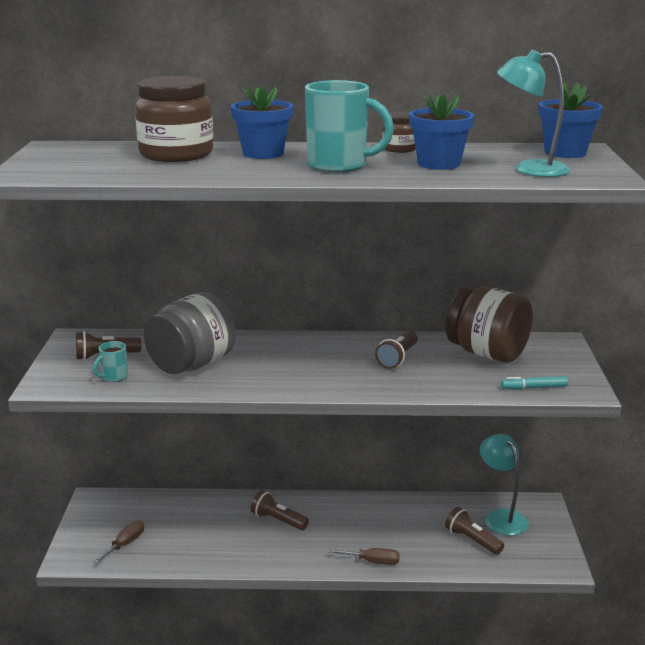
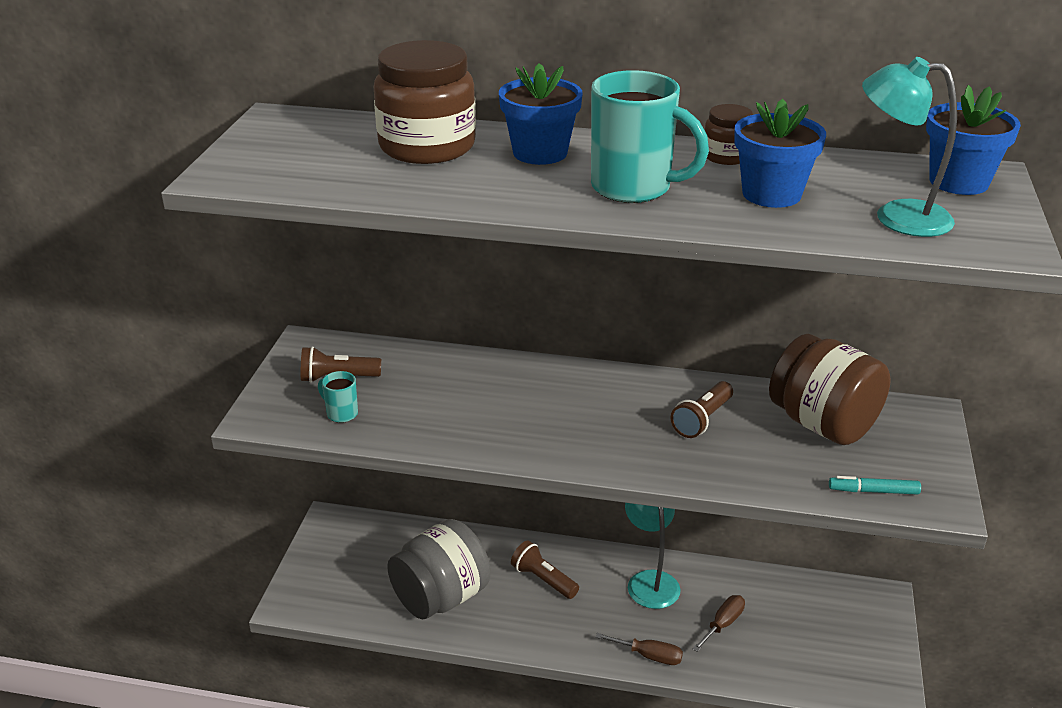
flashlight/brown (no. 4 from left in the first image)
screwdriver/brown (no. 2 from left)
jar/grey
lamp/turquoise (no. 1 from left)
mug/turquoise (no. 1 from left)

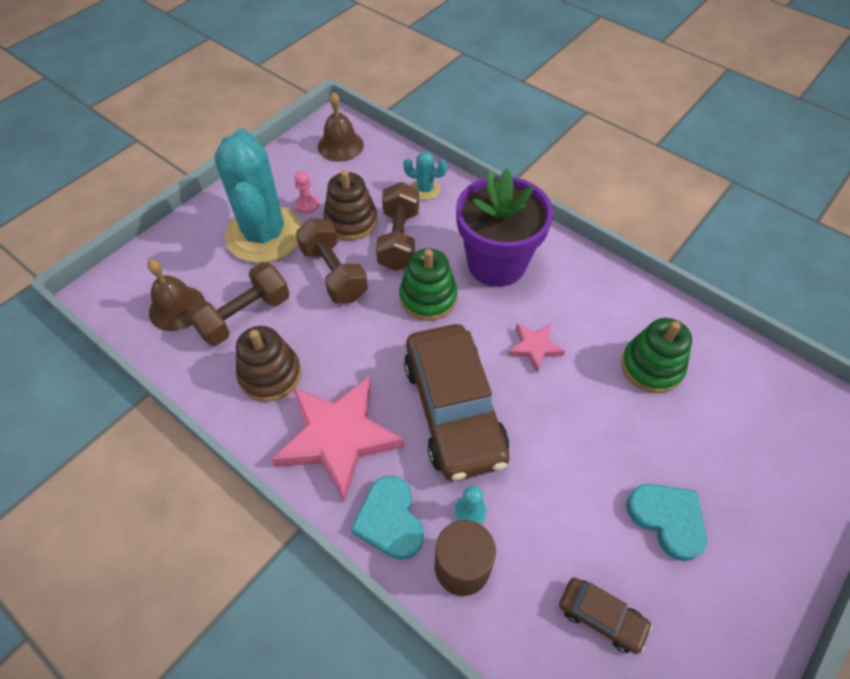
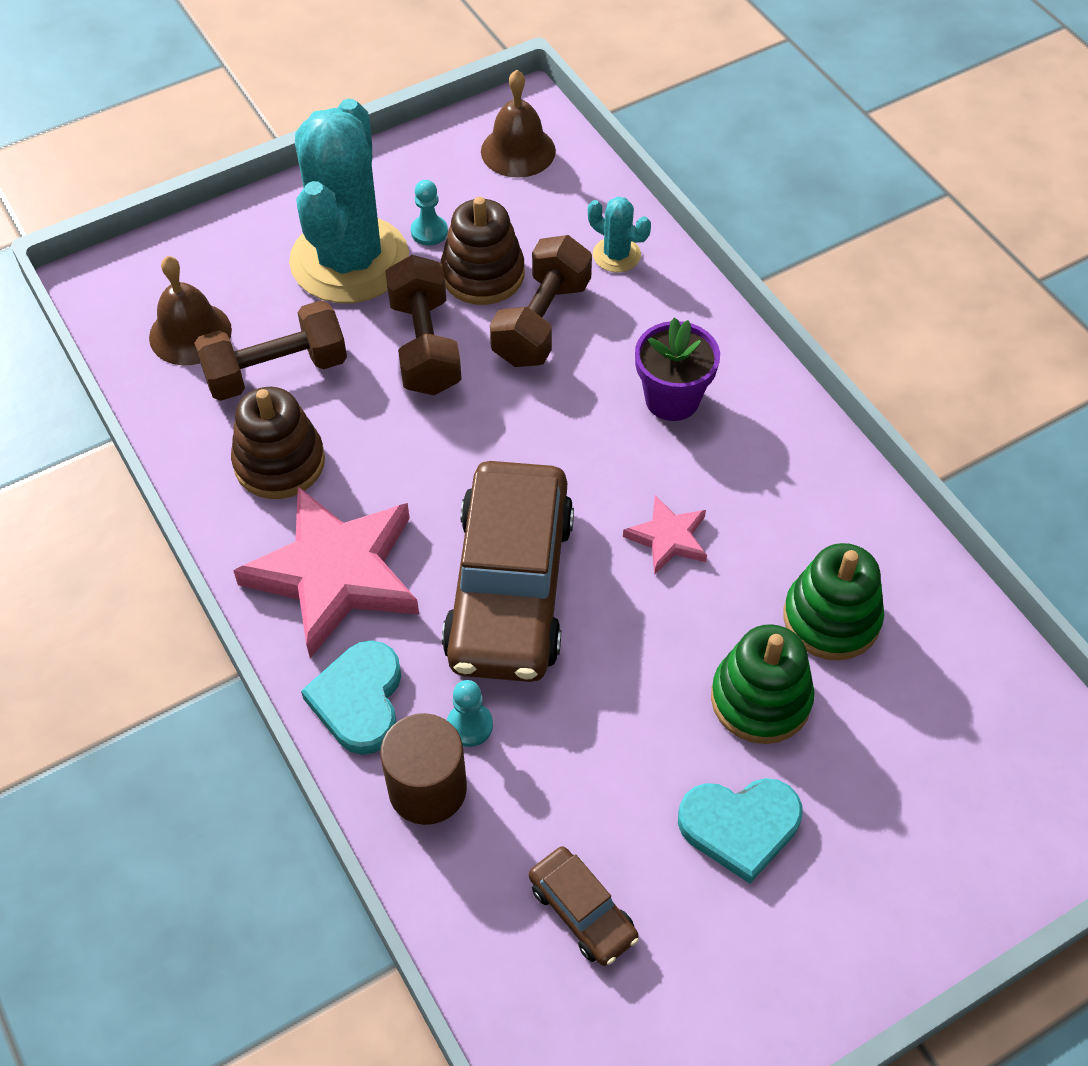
stacking toy/green (no. 1 from left)
pawn/turquoise (no. 1 from left)
heart/turquoise (no. 2 from left)
flower pot/purple

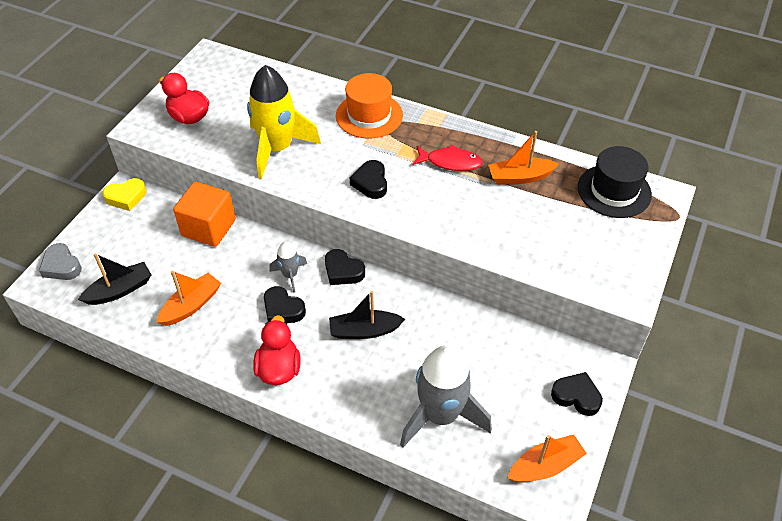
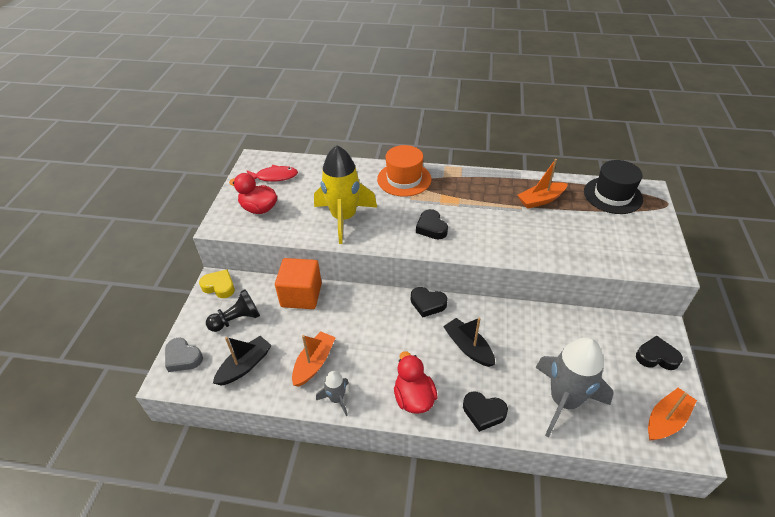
pawn/black
heart/black (no. 3 from left)
rocket/grey (no. 1 from left)
fish/red
heart/yellow
boat/black (no. 2 from left)

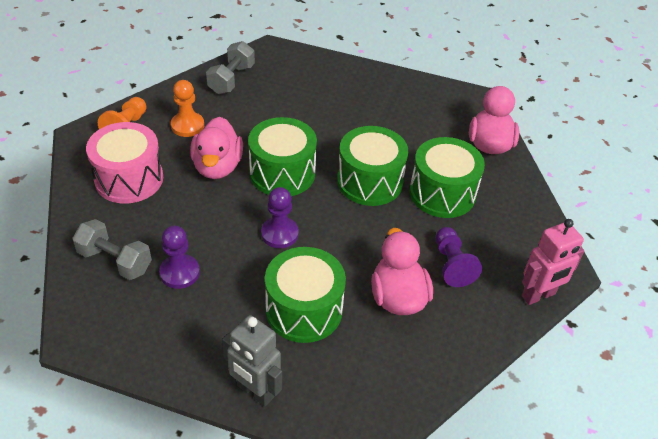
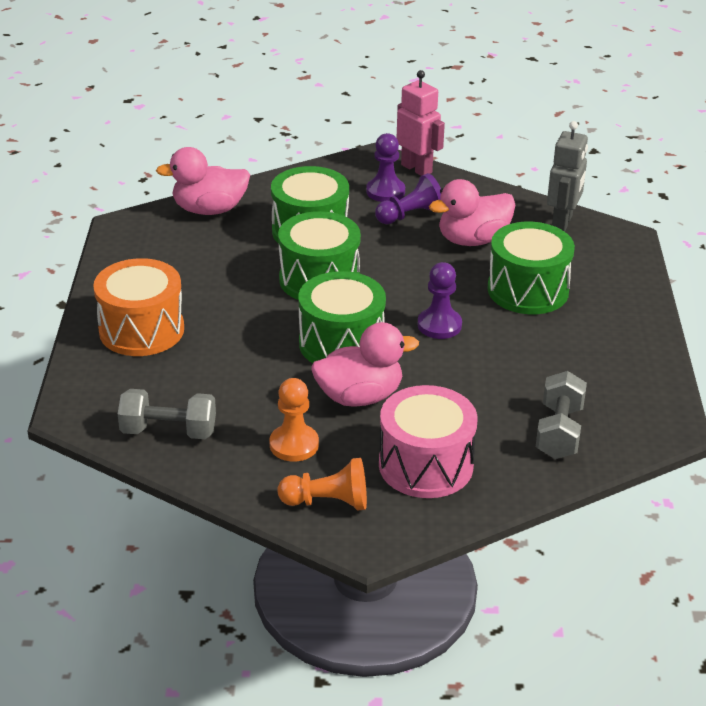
drum/orange
pawn/purple (no. 1 from left)
robot/grey

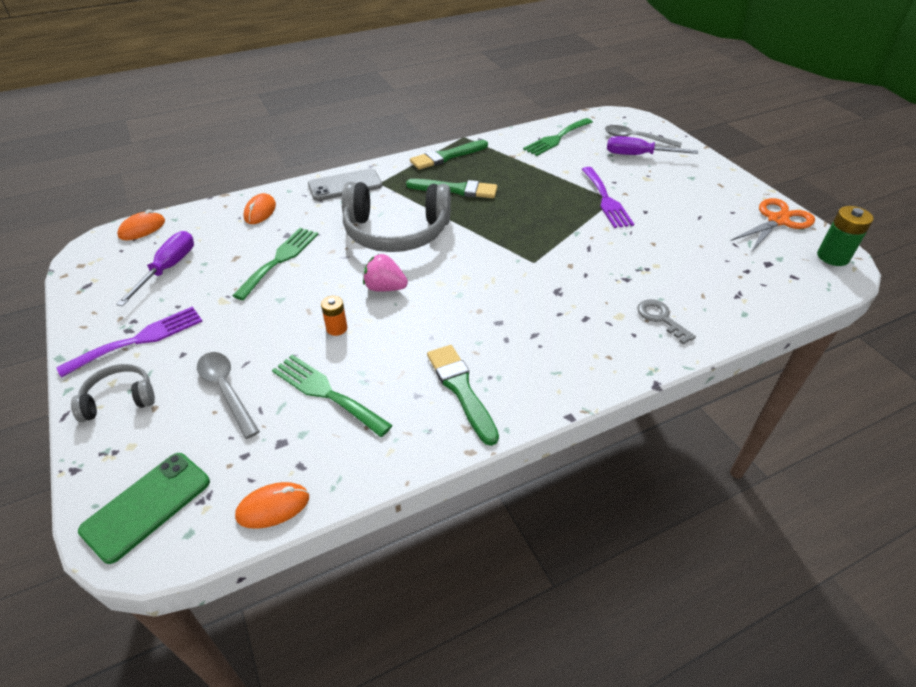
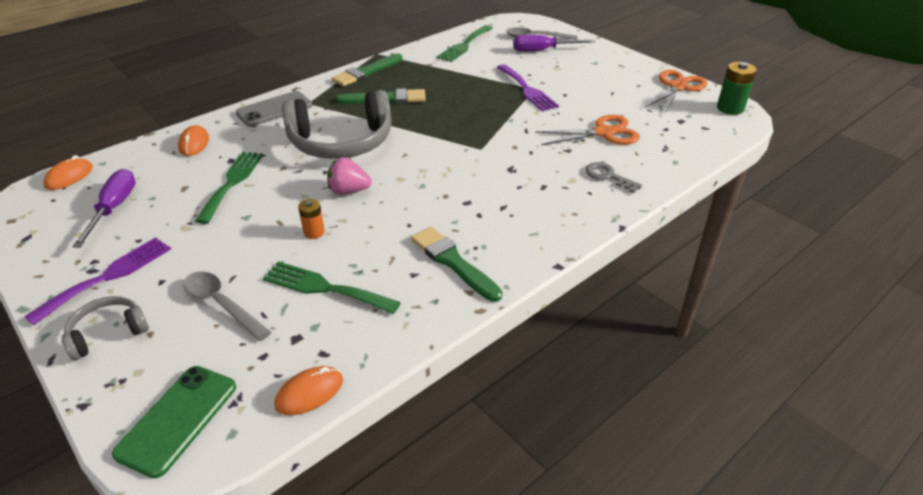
scissors/orange (no. 1 from left)

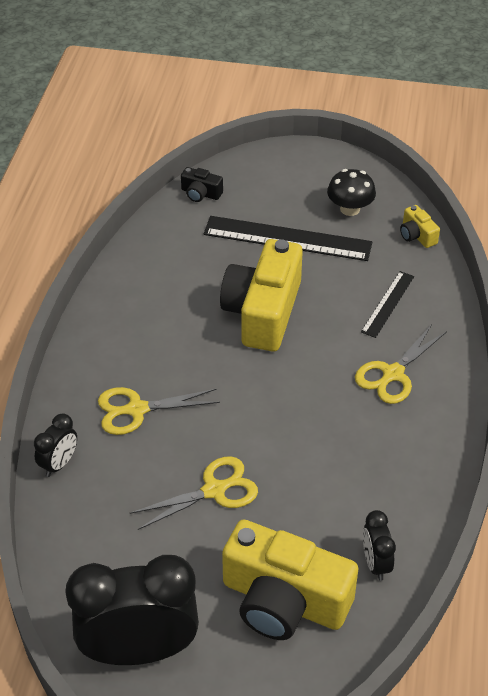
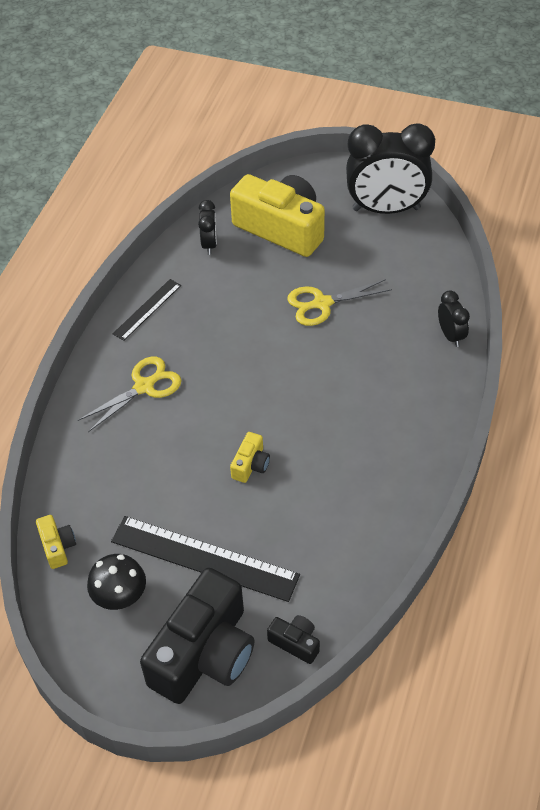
scissors/yellow (no. 1 from left in the first image)
camera/black (no. 1 from left)
ruler/black (no. 1 from left)
clock/black (no. 3 from left)
camera/yellow (no. 2 from left)

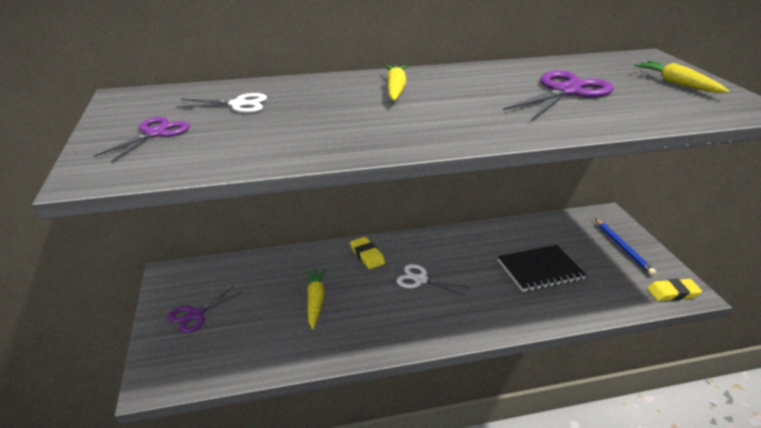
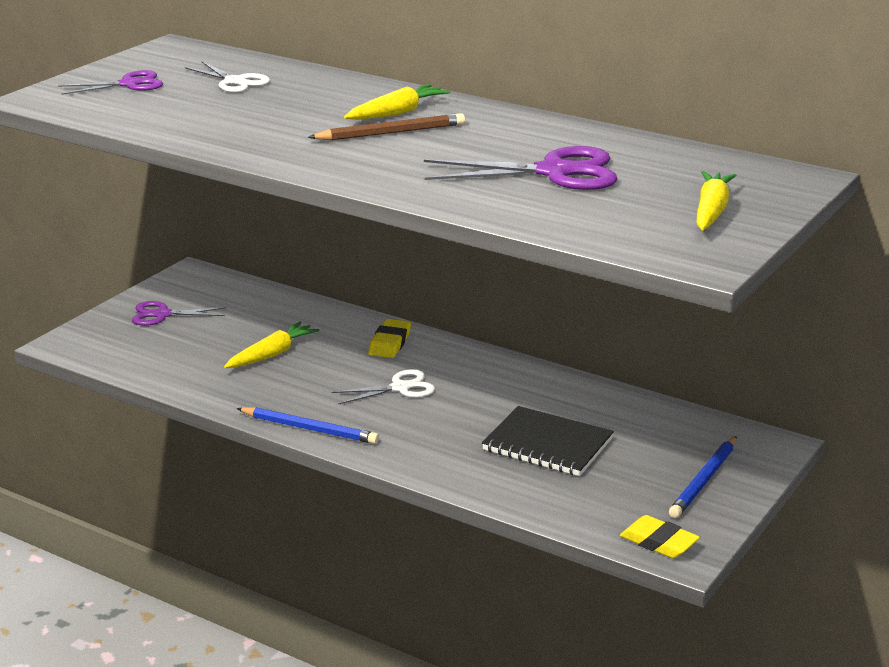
pencil/blue (no. 1 from left)
pencil/brown
scissors/white (no. 2 from left)

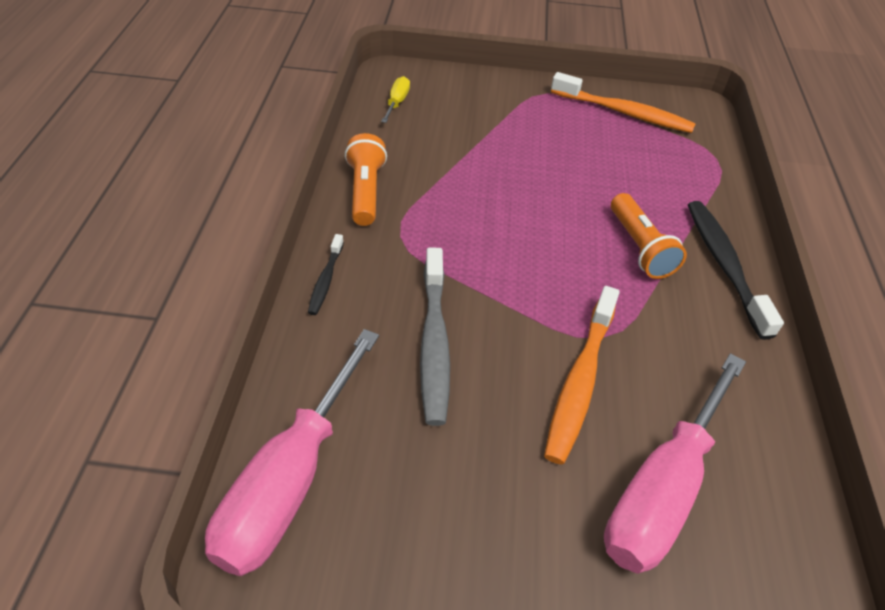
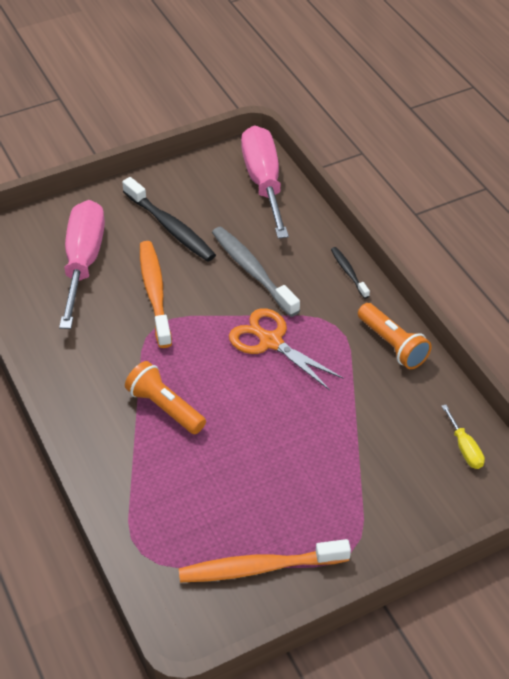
scissors/orange
toothbrush/black (no. 1 from left)

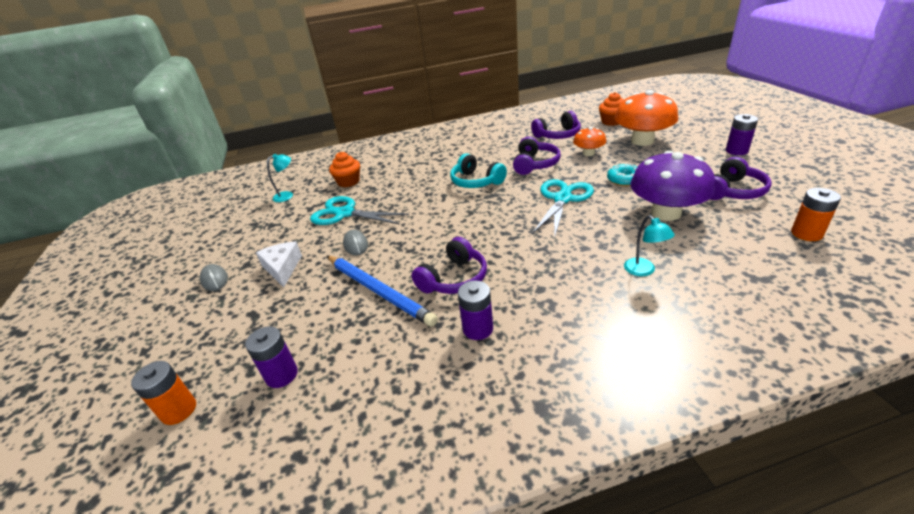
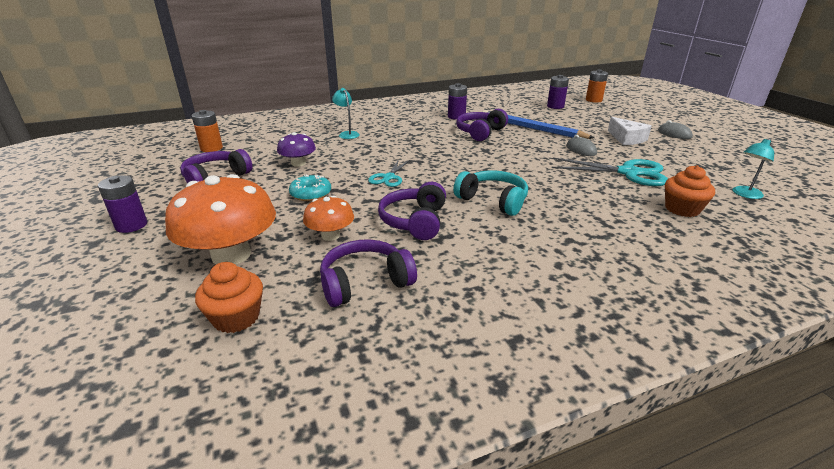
scissors/turquoise (no. 1 from left)
mushroom/purple

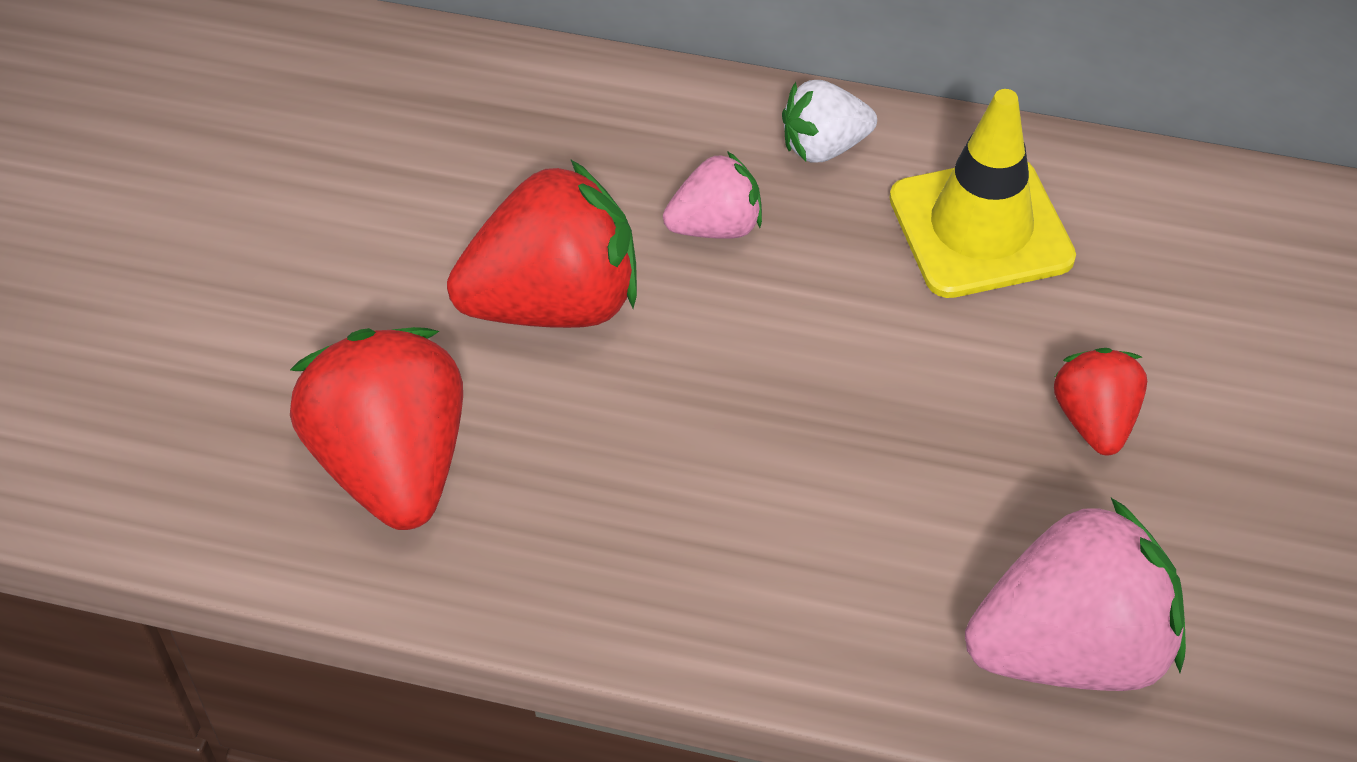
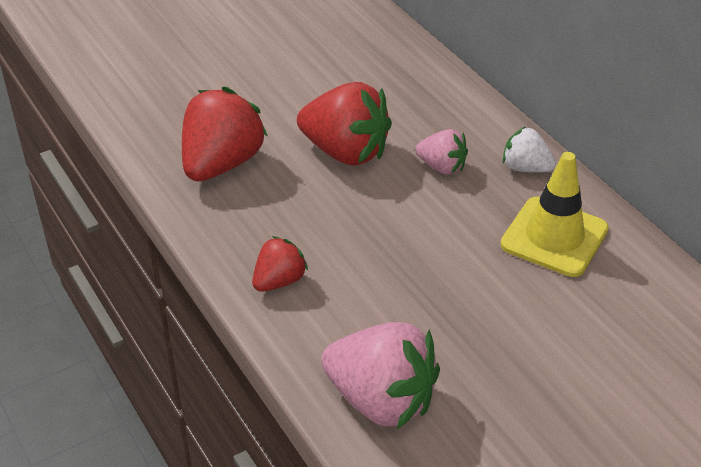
strawberry/red (no. 2 from left)

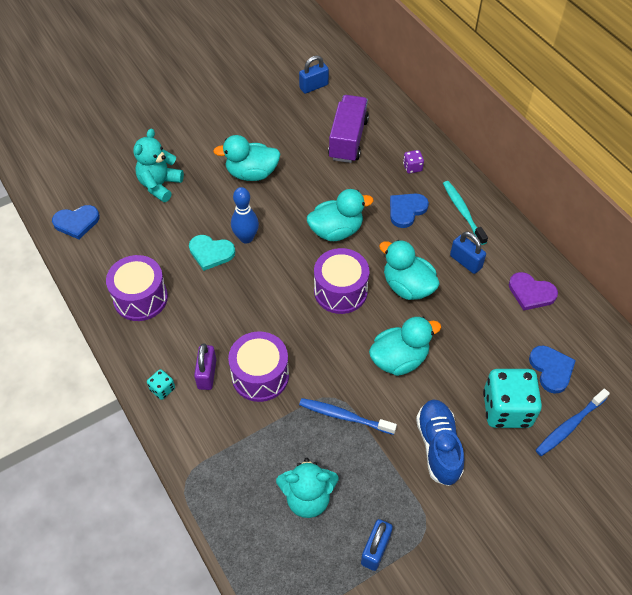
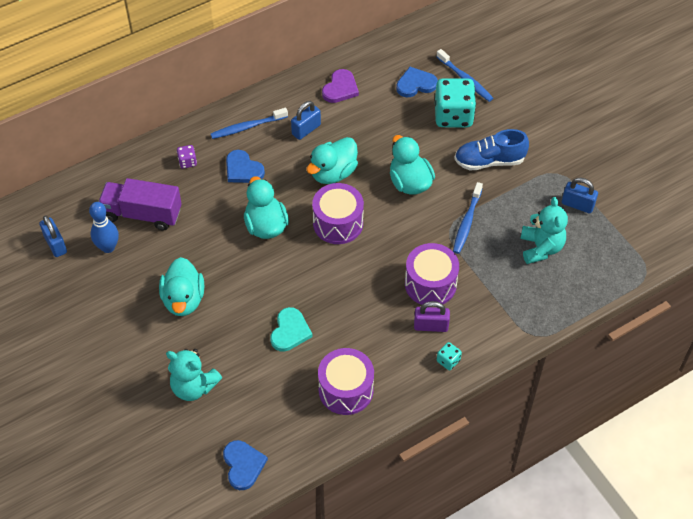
bowling pin/blue
toothbrush/blue (no. 1 from left)

